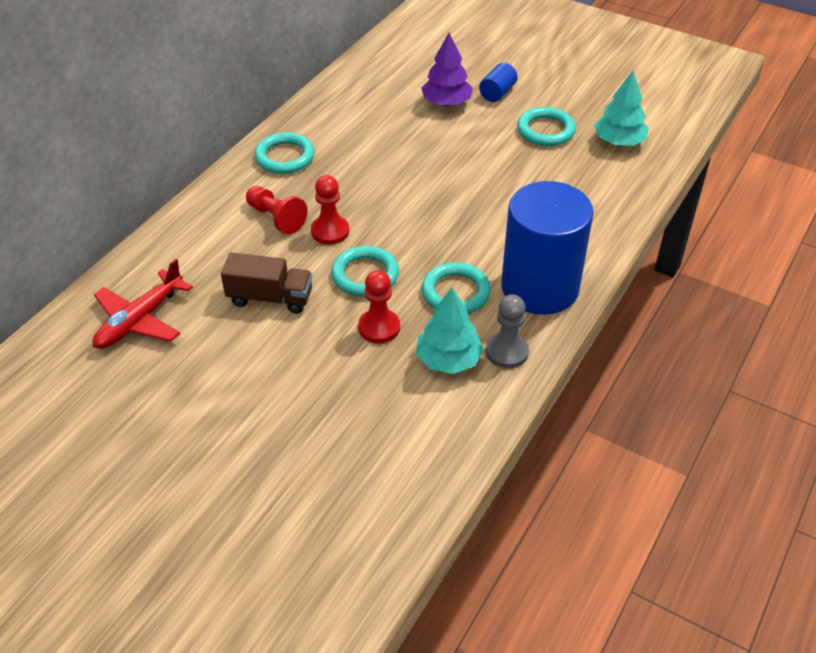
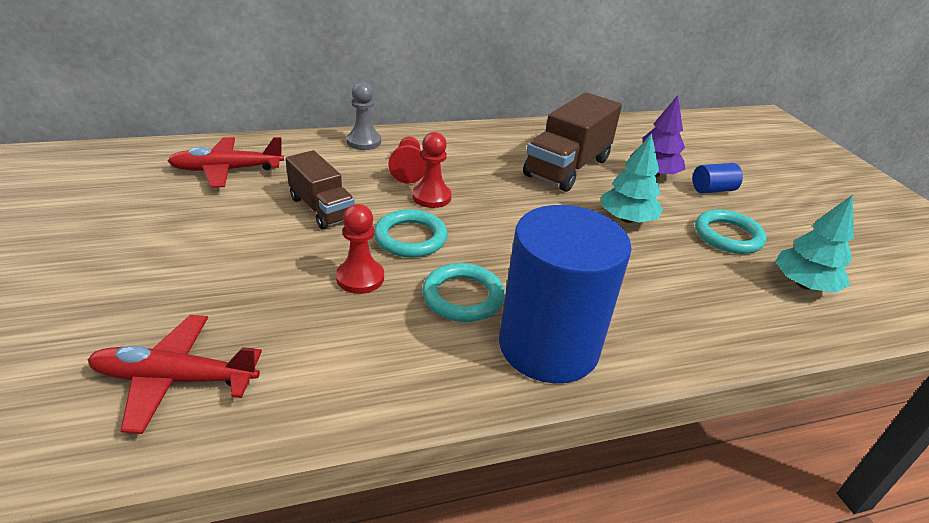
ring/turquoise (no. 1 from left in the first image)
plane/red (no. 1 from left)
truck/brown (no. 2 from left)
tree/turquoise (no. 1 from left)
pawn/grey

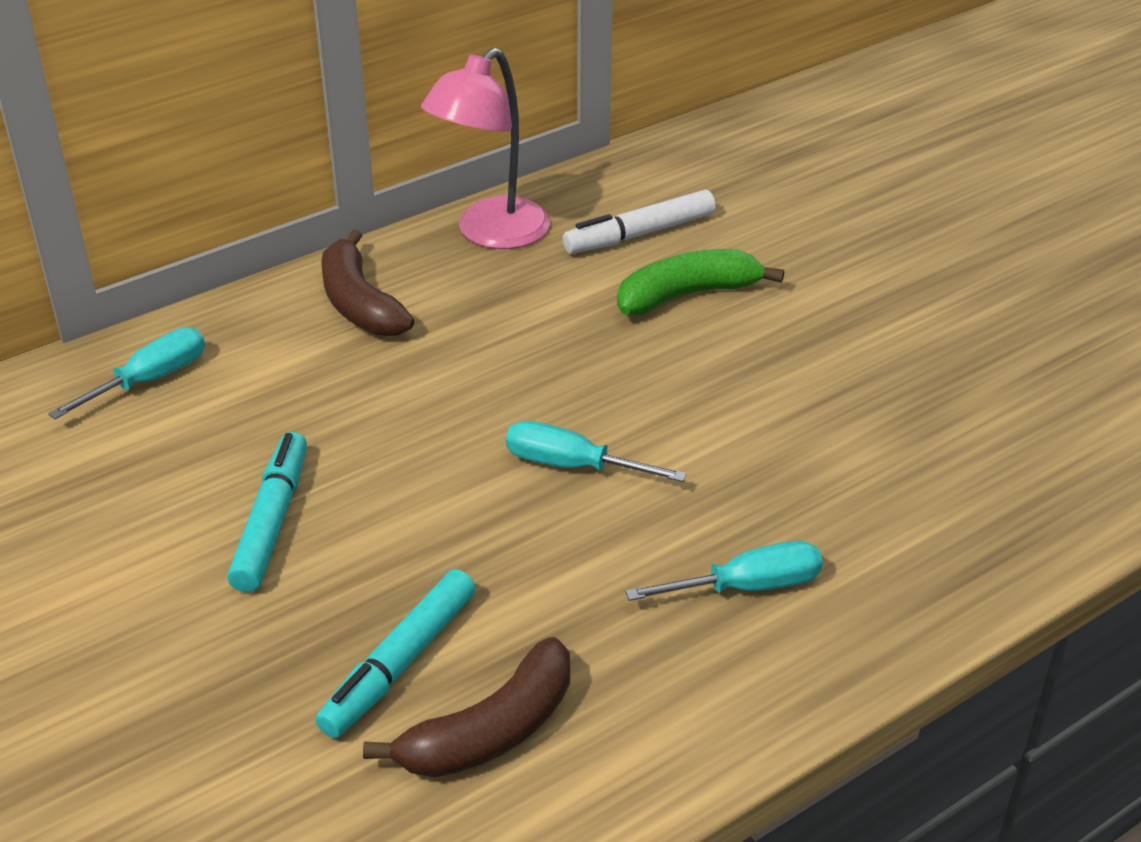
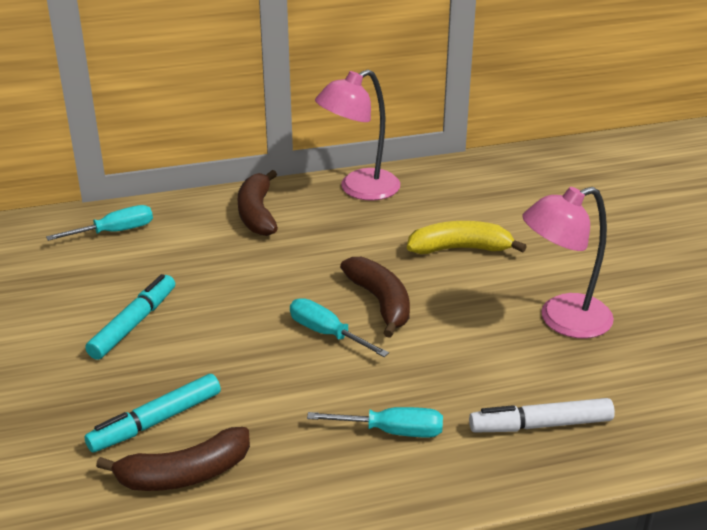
banana/brown (no. 3 from left)
lamp/pink (no. 2 from left)
marker/white
banana/yellow

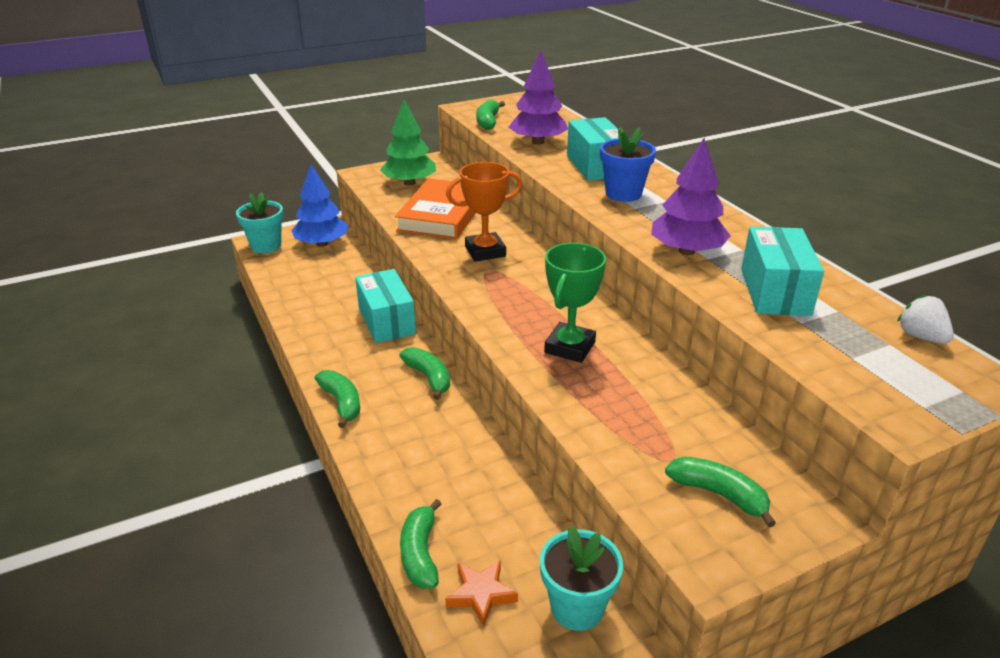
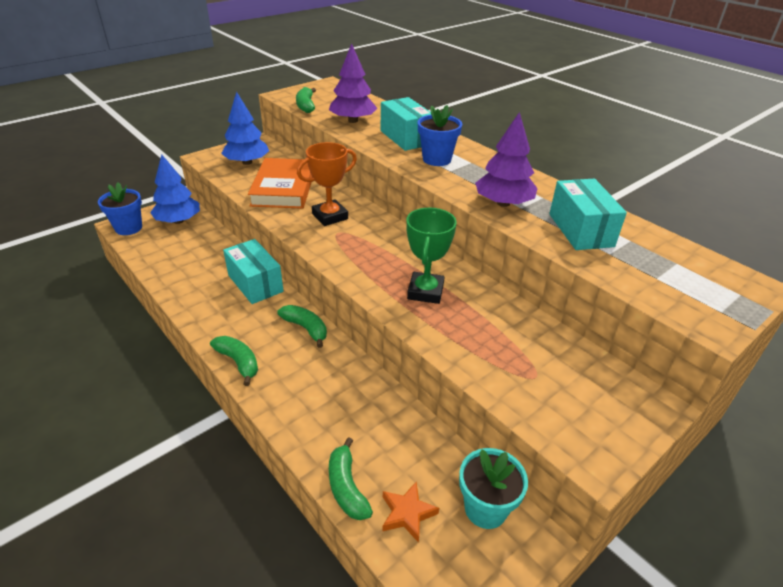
banana/green (no. 5 from left in the first image)
strawberry/white
flower pot/blue (no. 1 from left)
tree/blue (no. 2 from left)

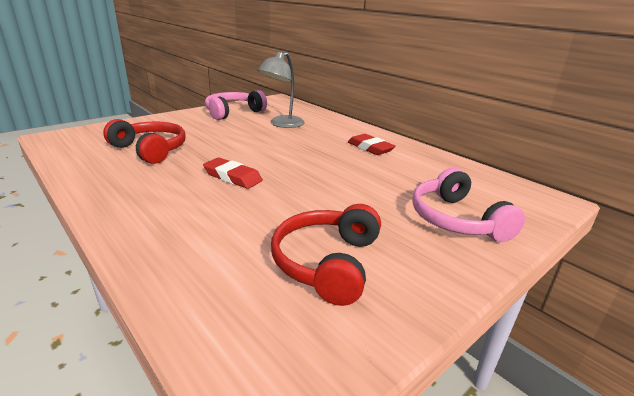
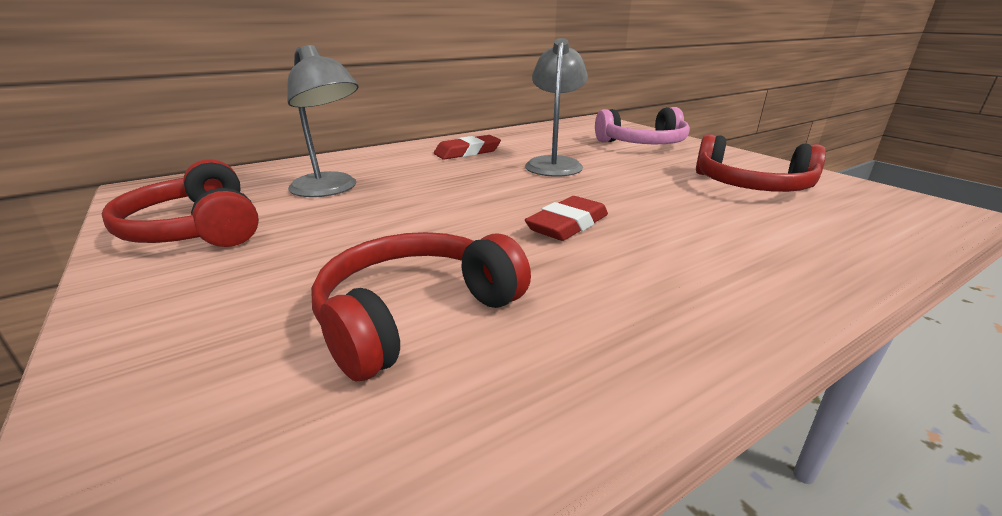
lamp/grey (no. 2 from left)
headphones/red (no. 1 from left)

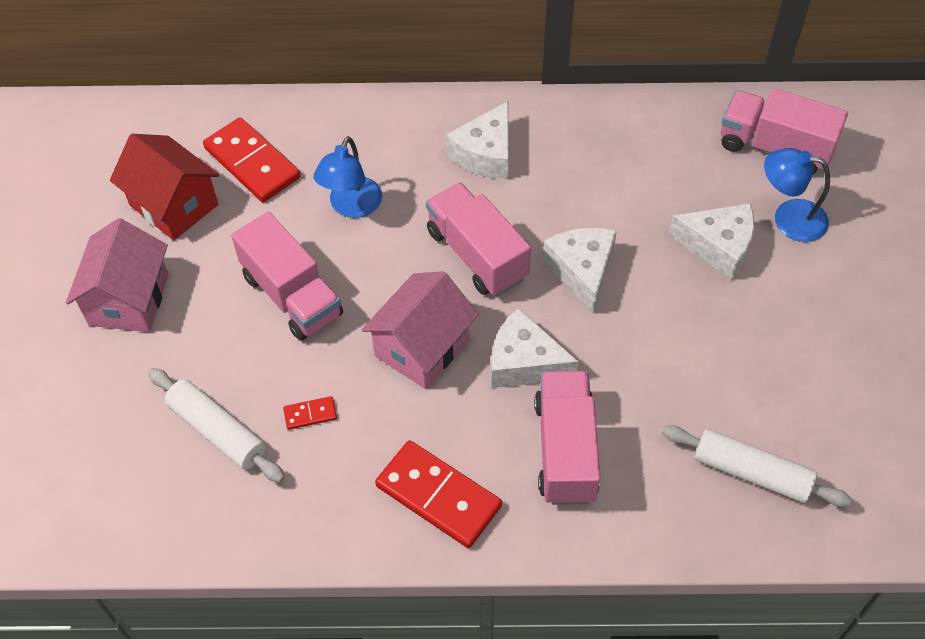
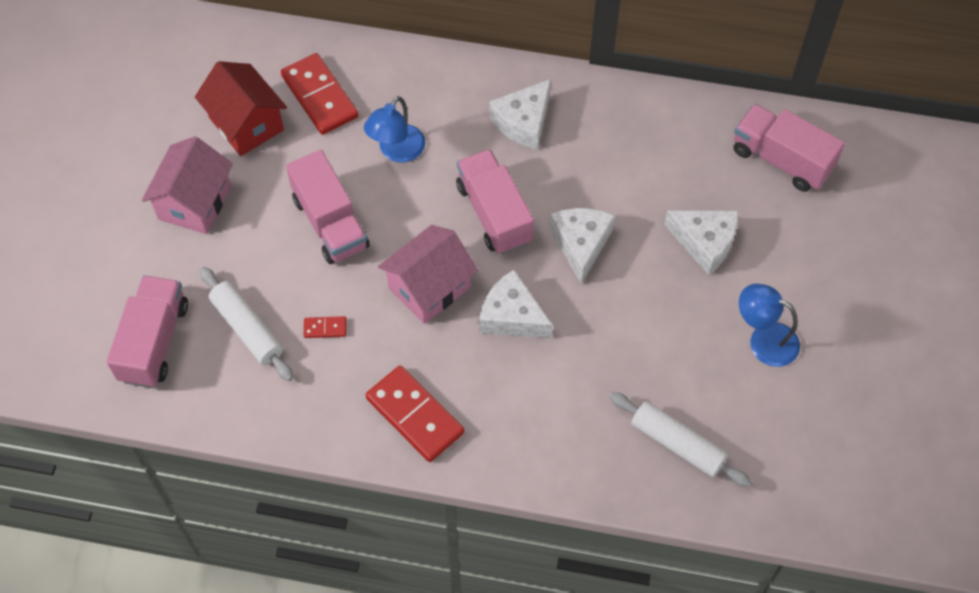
truck/pink (no. 1 from left)
lamp/blue (no. 2 from left)

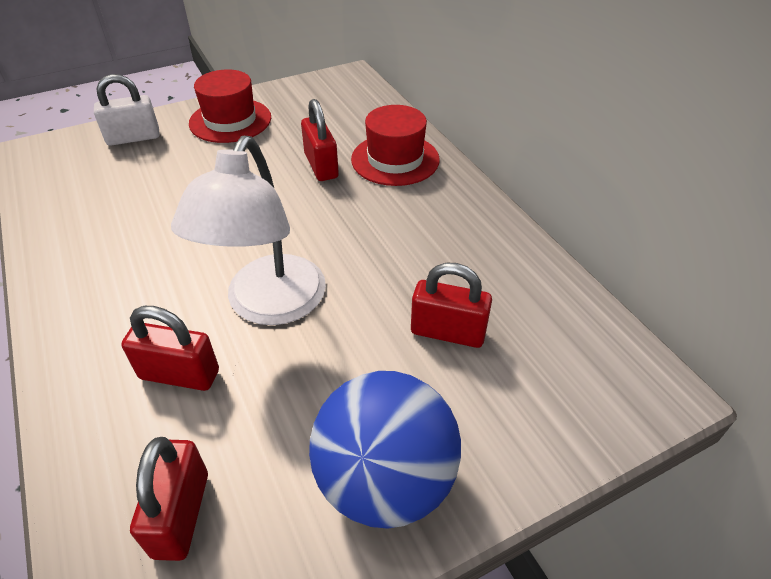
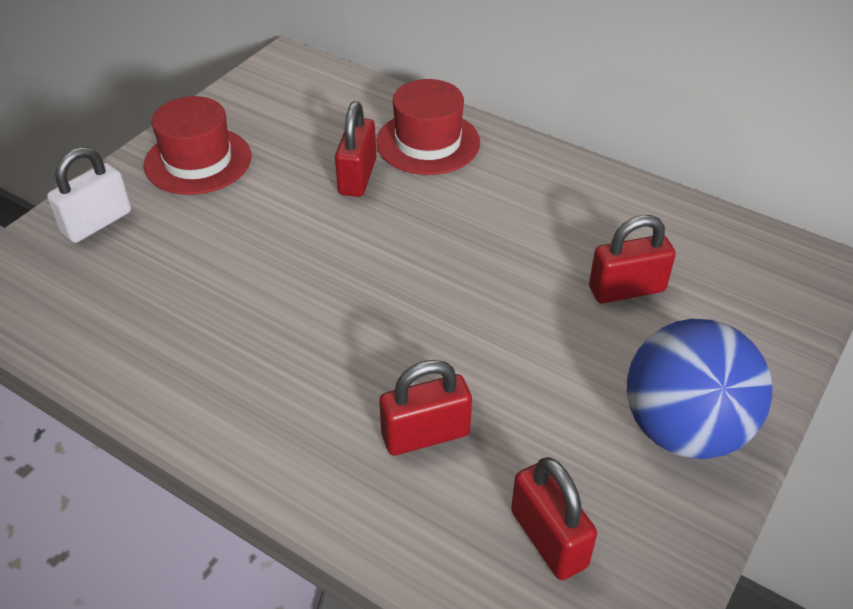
lamp/white
padlock/red (no. 1 from left)

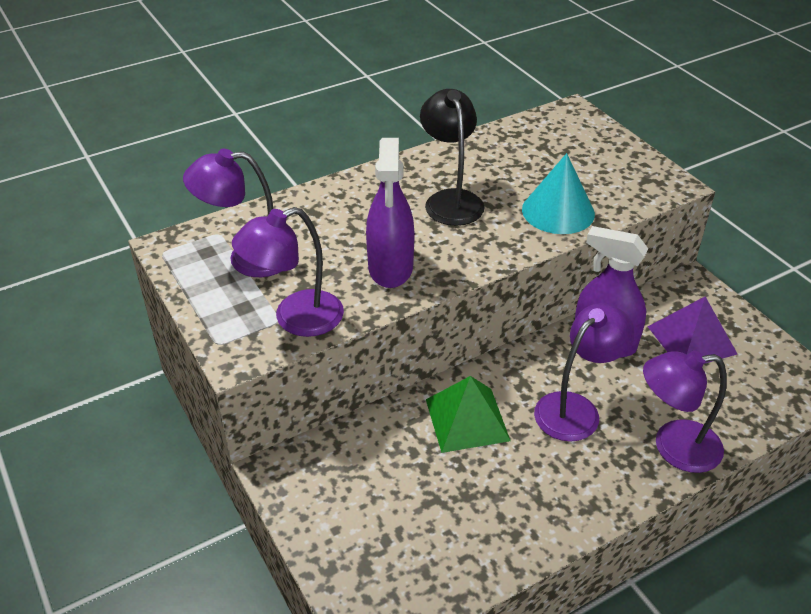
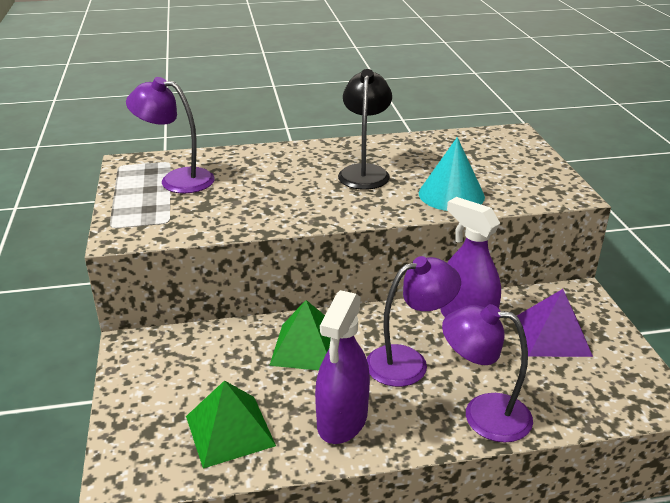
lamp/purple (no. 2 from left in the first image)
pyramid/green (no. 1 from left)
spray bottle/purple (no. 1 from left)

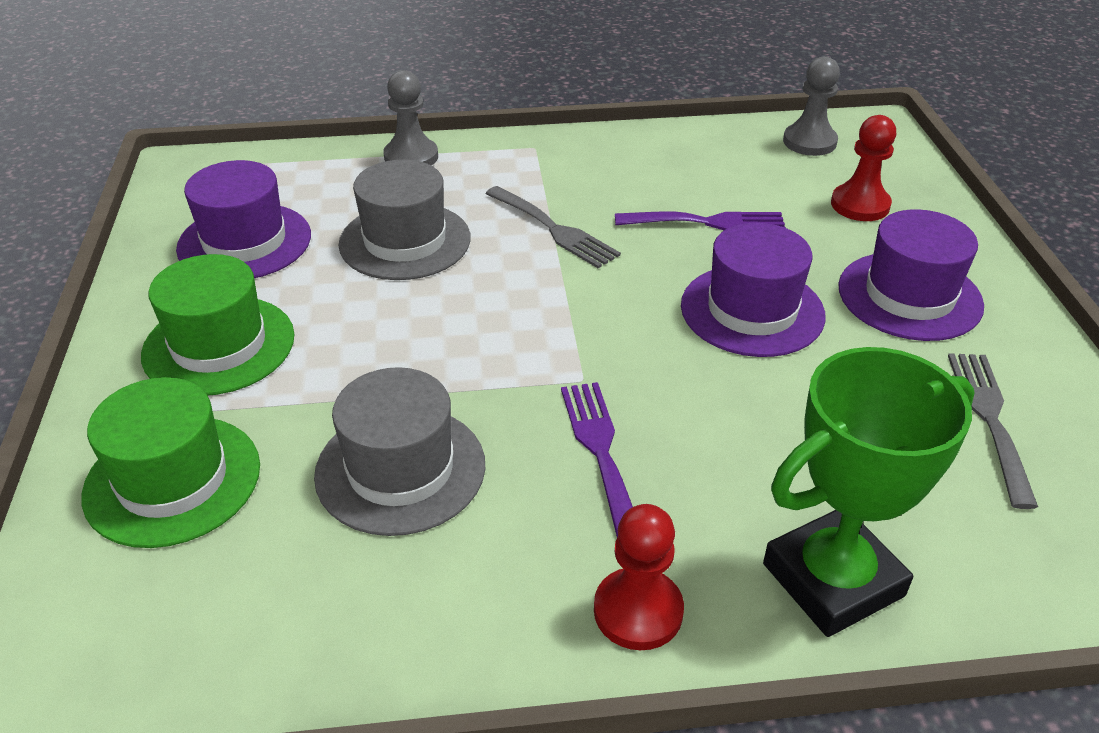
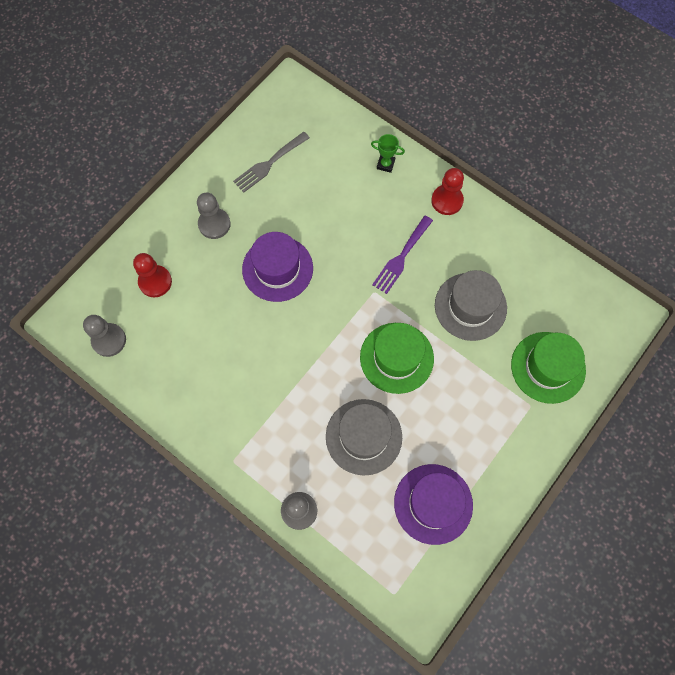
fork/grey (no. 1 from left in the first image)
fork/purple (no. 2 from left in the first image)
hat/green (no. 1 from left)
pawn/grey (no. 2 from left)
trophy/green

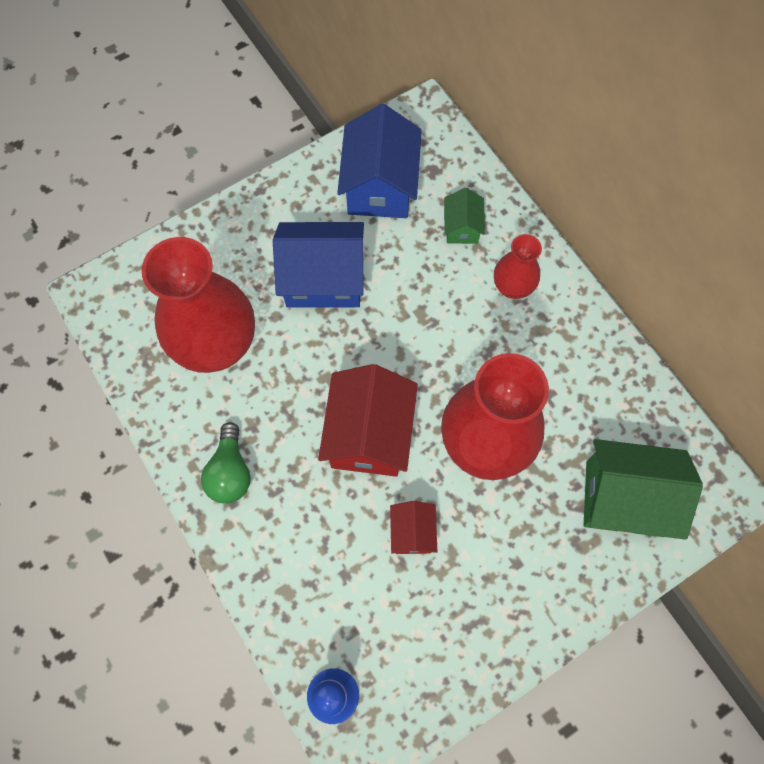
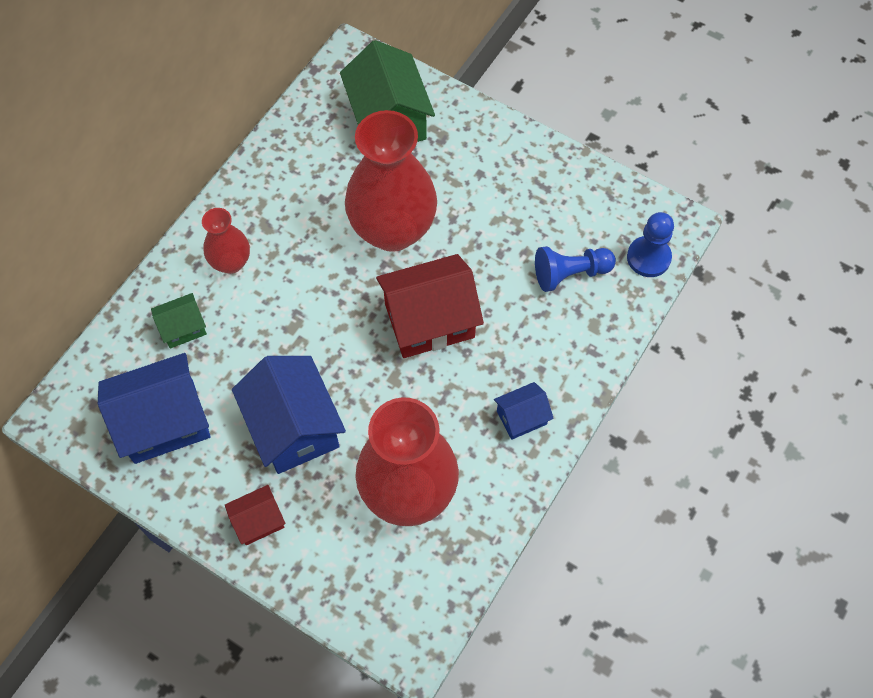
pawn/blue (no. 1 from left)
house/red (no. 1 from left)
house/blue (no. 3 from left)

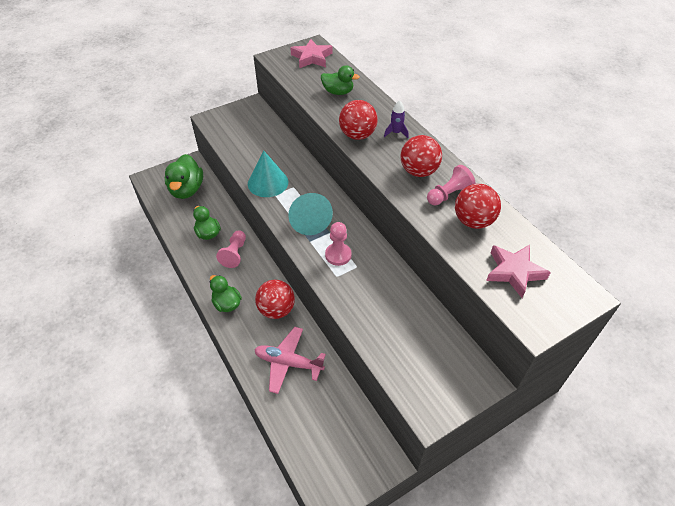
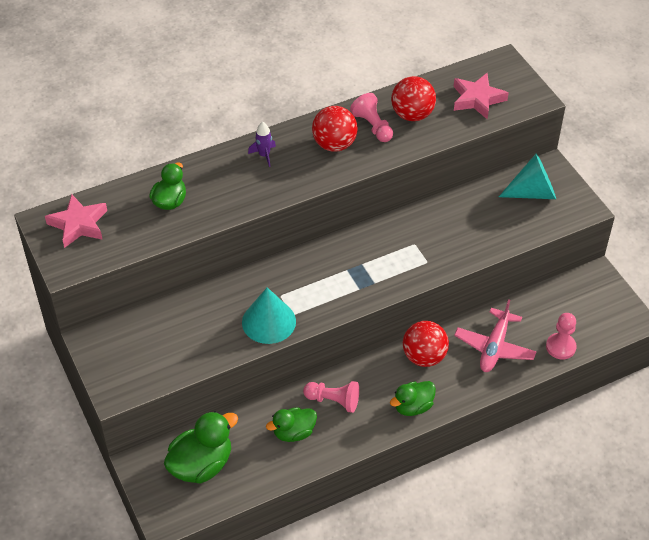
ball/red (no. 2 from left in the first image)
cone/turquoise (no. 2 from left)
pawn/pink (no. 3 from left)
duck/green (no. 2 from left)

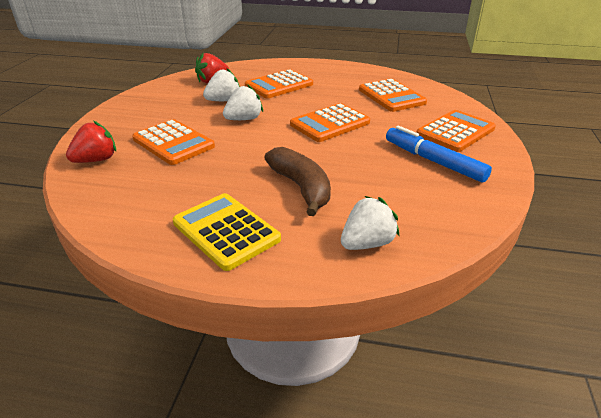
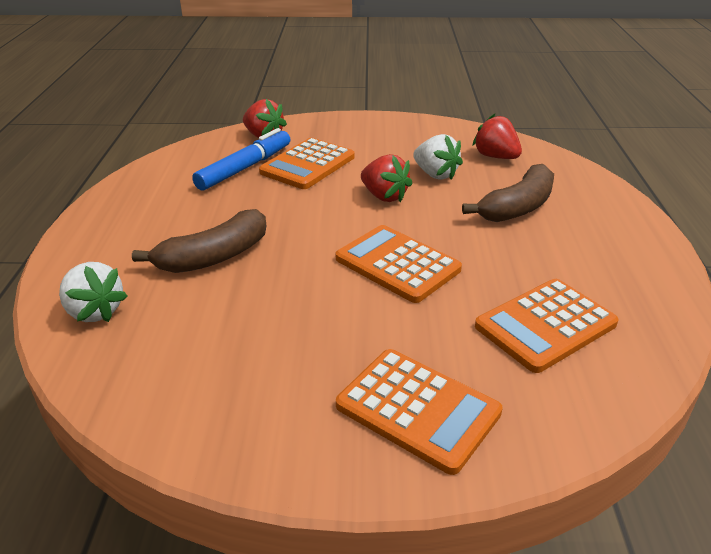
calculator/yellow
marker/blue
banana/brown (no. 2 from left)
strawberry/red (no. 2 from left)

